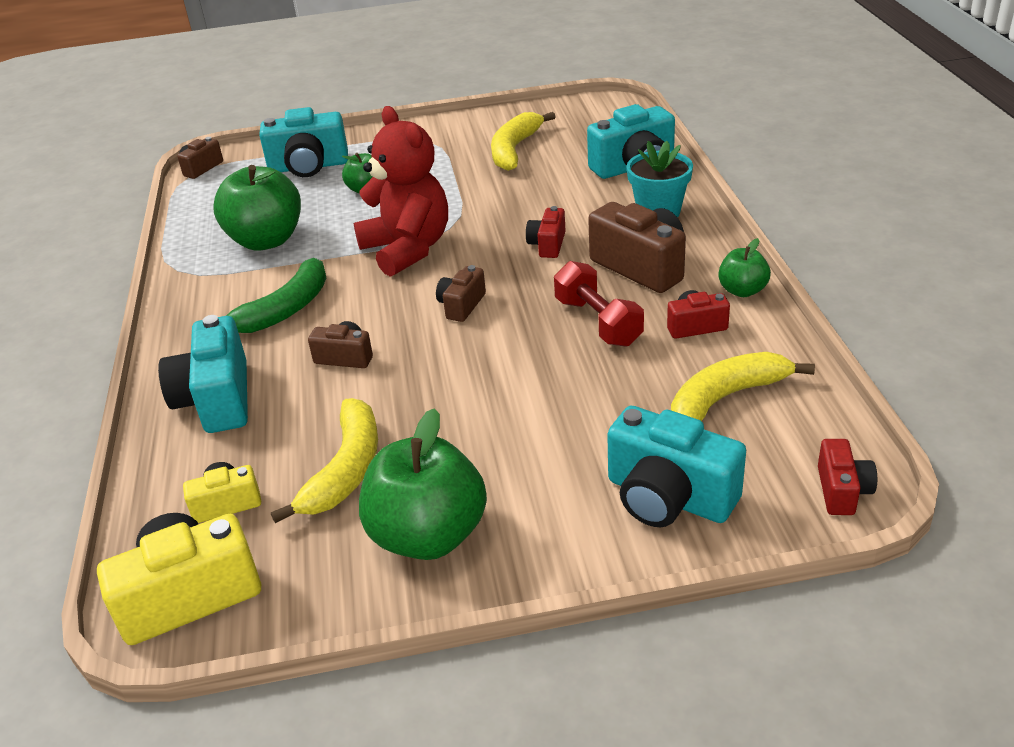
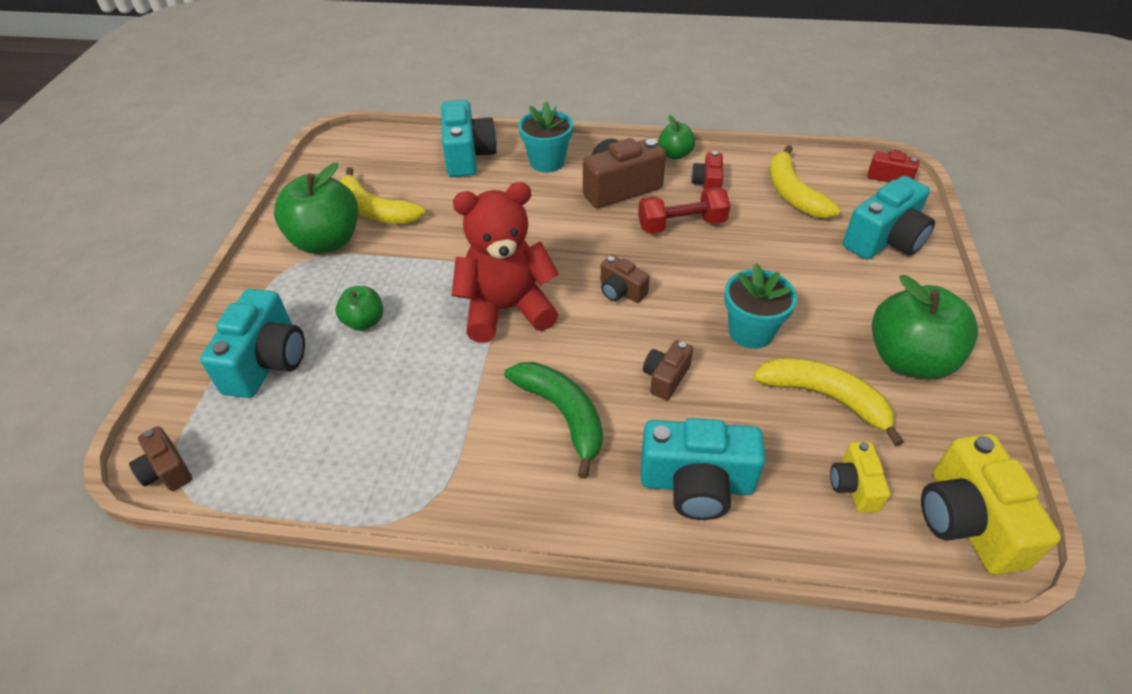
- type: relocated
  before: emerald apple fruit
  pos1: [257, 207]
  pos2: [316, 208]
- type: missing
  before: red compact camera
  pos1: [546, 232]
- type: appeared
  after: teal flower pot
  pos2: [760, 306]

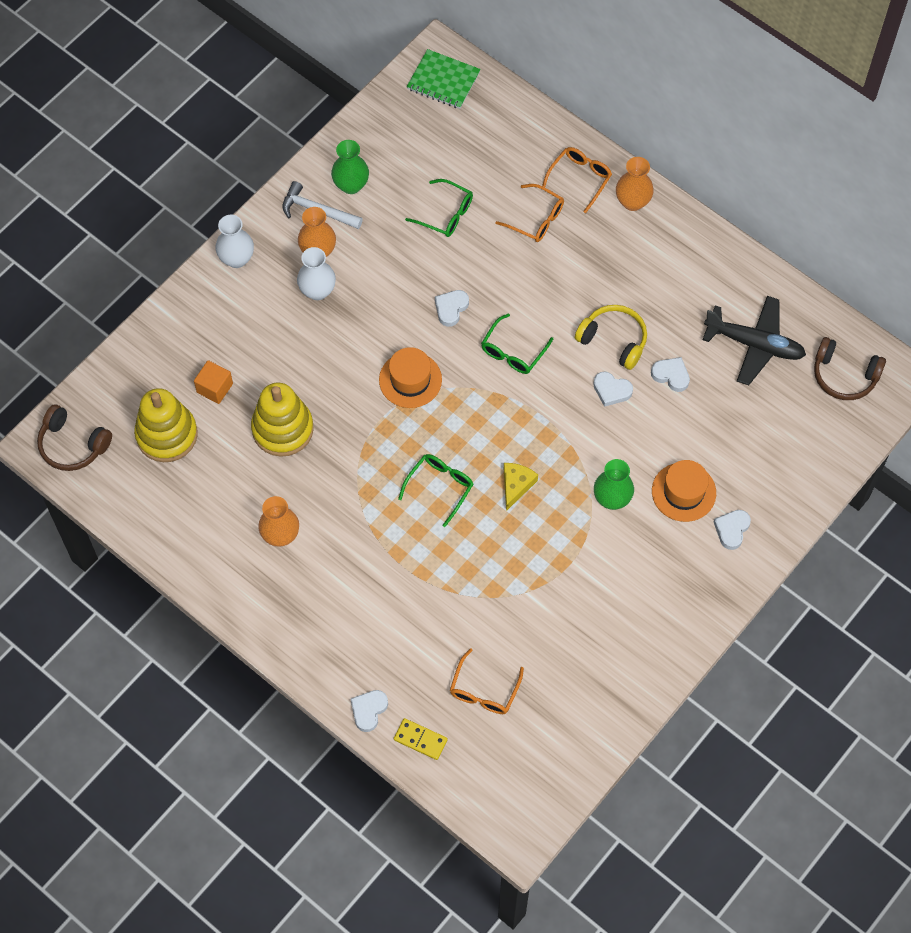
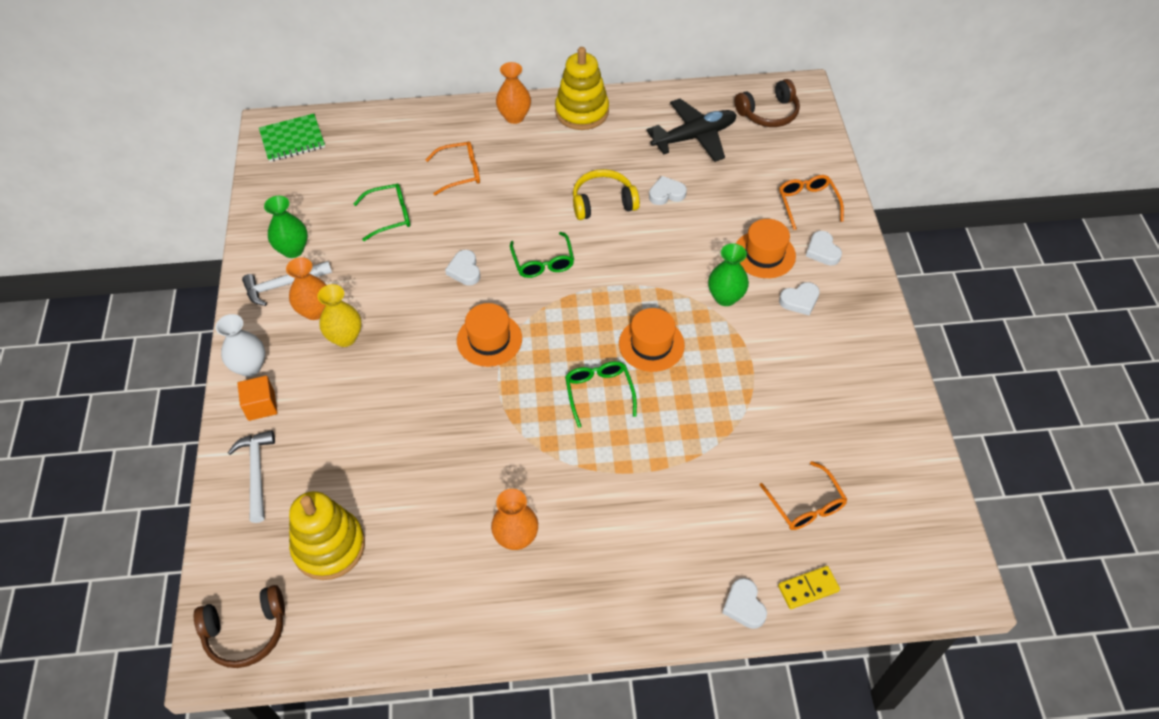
- type: relocated
  before: orange eyeglasses
  pos1: [577, 180]
  pos2: [811, 202]
- type: colour
  before: pure white vase
  after: yellow vase
  pos1: [316, 273]
  pos2: [339, 315]
- type: relocated
  before: orange cube
  pos1: [213, 382]
  pos2: [257, 398]
- type: relocated
  before: pure white love heart
  pos1: [613, 389]
  pos2: [799, 299]
- type: relocated
  before: yellow stacking rings
  pos1: [282, 420]
  pos2: [582, 88]
- type: exchanged
  before: yellow piece of cheese
  after: orange top hat
  pos1: [521, 487]
  pos2: [652, 340]
- type: appeared
  after: pure white hammer
  pos2: [251, 476]

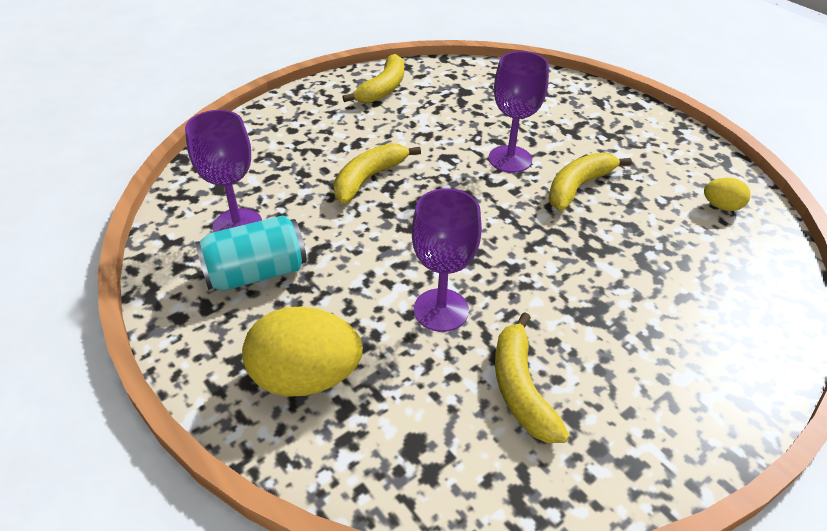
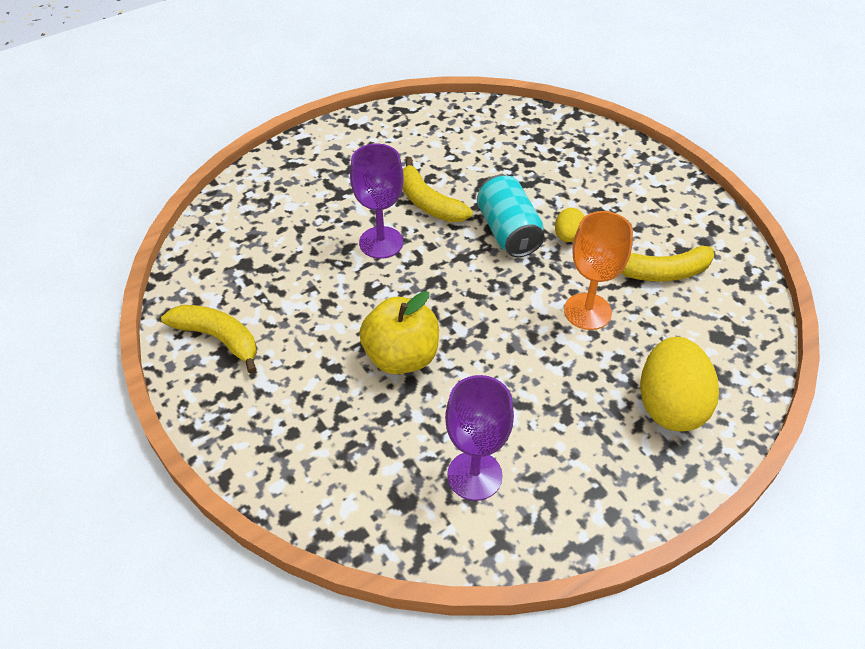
- type: exchanged
  before: yellow banana fruit
  after: yellow apple fruit
  pos1: [377, 173]
  pos2: [399, 332]
- type: relocated
  before: yellow egg shape
  pos1: [727, 194]
  pos2: [570, 225]
- type: colour
  before: purple chalice
  after: orange chalice
  pos1: [447, 260]
  pos2: [598, 270]
- type: relocated
  before: teal tin
  pos1: [251, 253]
  pos2: [511, 216]

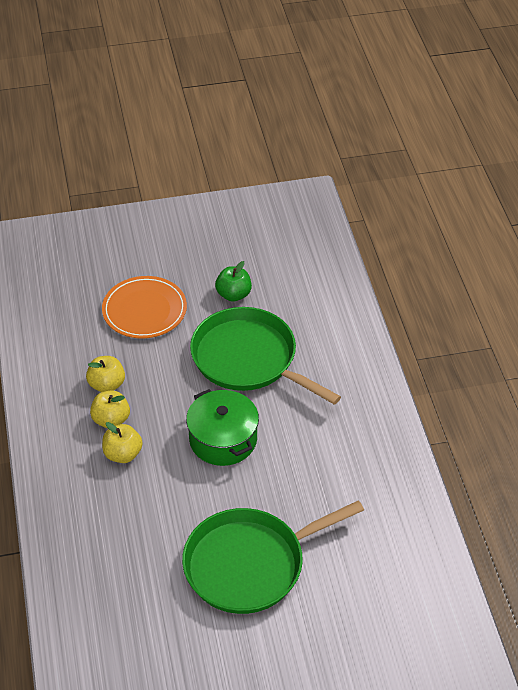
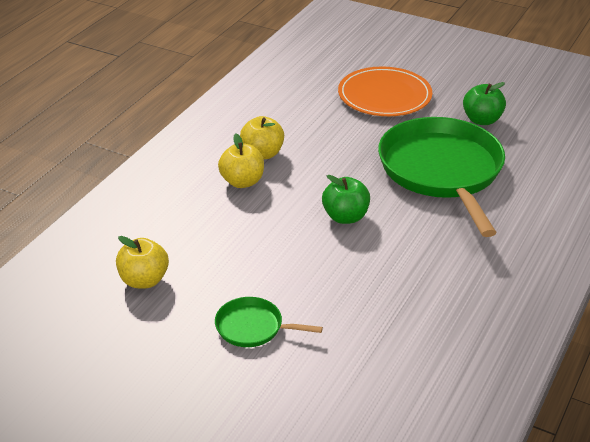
- type: relocated
  before: yellow apple fruit
  pos1: [105, 374]
  pos2: [142, 262]
- type: exchanged
  before: emerald stockpot
  after: emerald apple fruit
  pos1: [222, 427]
  pos2: [346, 199]
- type: size
  before: emerald frying pan
  pos1: [273, 557]
  pos2: [269, 322]
  scale: 0.44

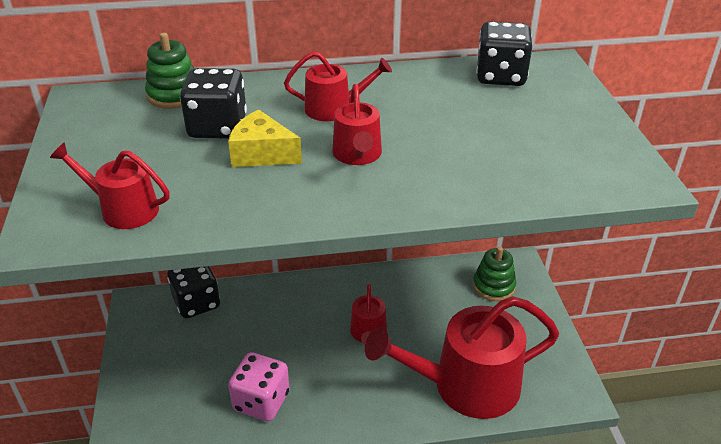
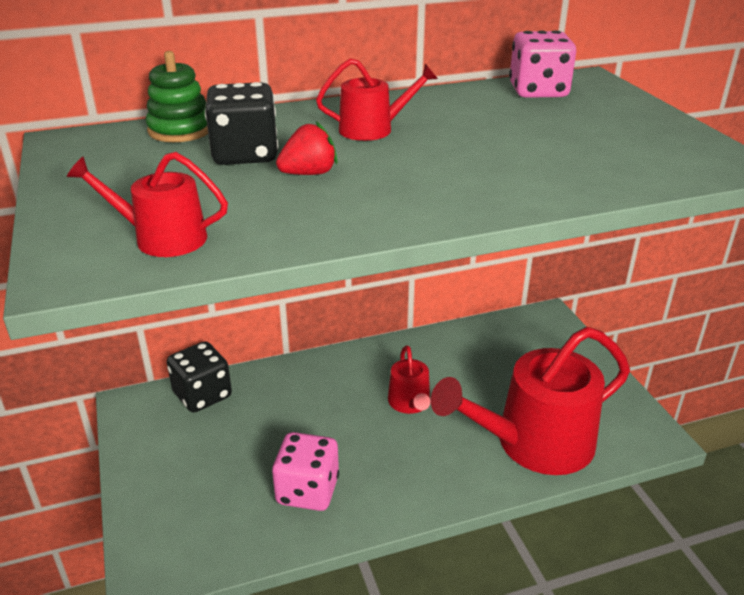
- type: colour
  before: jet-black game die
  after: rose-pink game die
  pos1: [504, 53]
  pos2: [542, 64]
- type: missing
  before: red sprinkling can
  pos1: [357, 124]
- type: exchanged
  before: yellow piece of cheese
  after: red strawberry
  pos1: [265, 138]
  pos2: [307, 148]
- type: missing
  before: emerald stacking rings
  pos1: [494, 274]

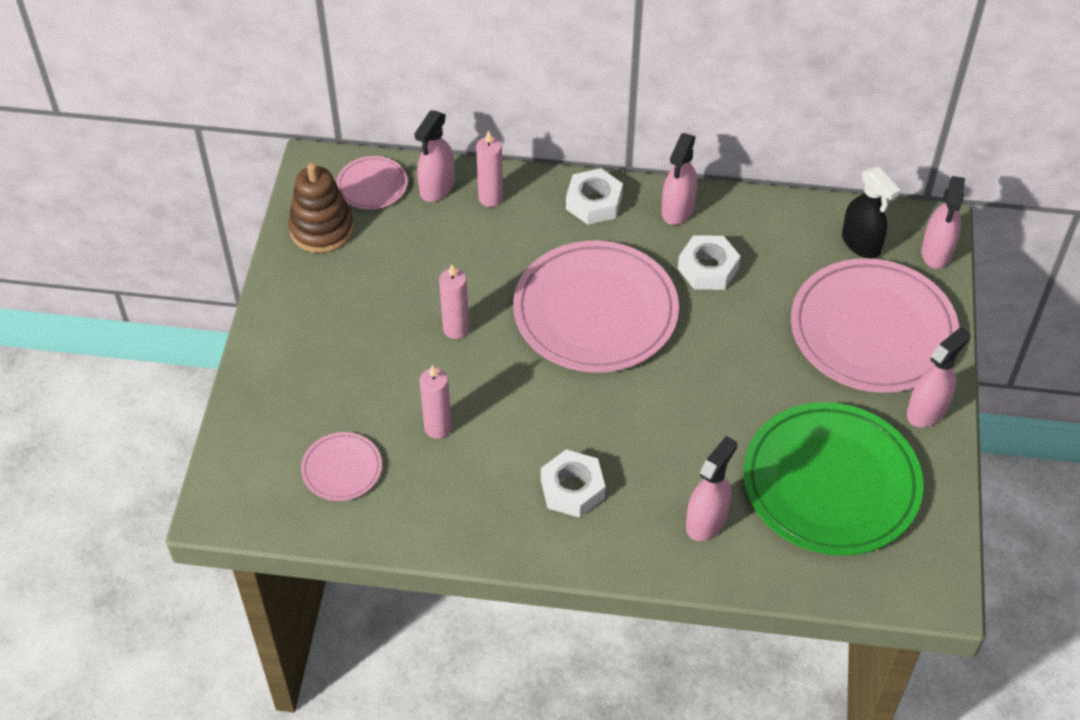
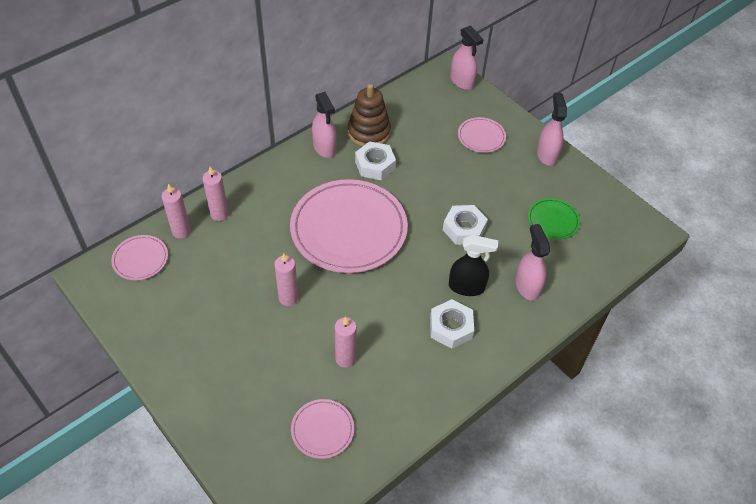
- type: exchanged
  before: rose-pink sprayer
  after: rose-pink candle
  pos1: [434, 156]
  pos2: [176, 211]
- type: relocated
  before: brown stacking rings
  pos1: [321, 208]
  pos2: [369, 115]
- type: relocated
  before: jet-black sprayer
  pos1: [871, 212]
  pos2: [473, 265]
- type: relocated
  before: pure white hex nut
  pos1: [594, 196]
  pos2: [465, 225]
- type: size
  before: rose-pink dinner plate
  pos1: [875, 325]
  pos2: [482, 135]
  scale: 0.46
- type: size
  before: emerald dinner plate
  pos1: [834, 479]
  pos2: [554, 219]
  scale: 0.46

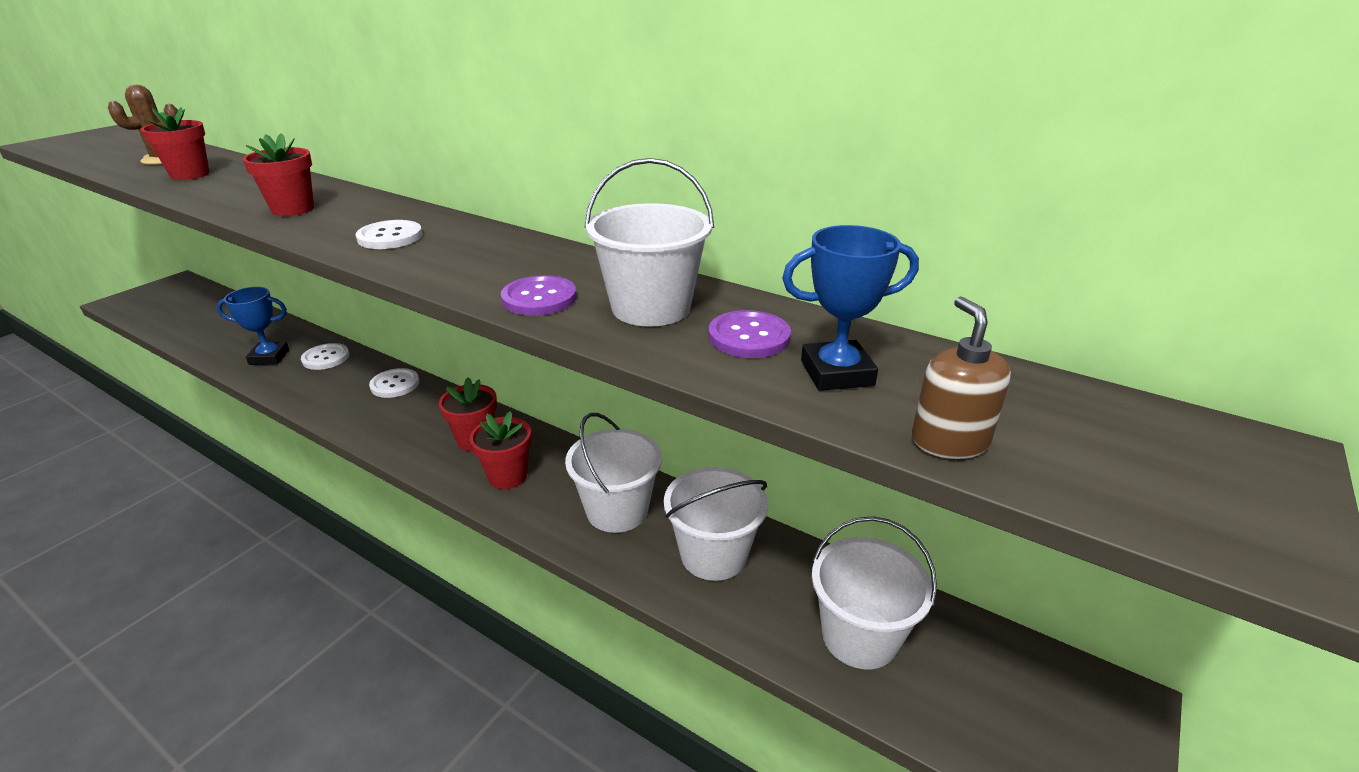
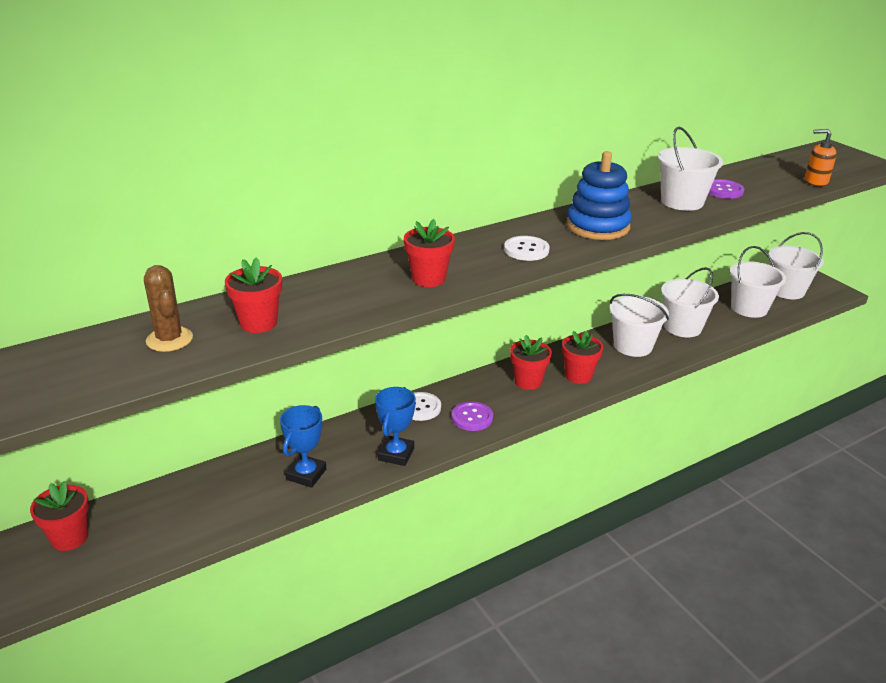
- type: relocated
  before: cobalt award cup
  pos1: [850, 308]
  pos2: [395, 426]
- type: relocated
  before: purple shirt button
  pos1: [538, 295]
  pos2: [472, 416]
- type: colour
  before: brown pump bottle
  after: orange pump bottle
  pos1: [961, 377]
  pos2: [821, 157]
- type: missing
  before: pure white shirt button
  pos1: [325, 356]
- type: appeared
  after: cobalt stacking rings
  pos2: [599, 195]
- type: appeared
  after: pure white pail
  pos2: [796, 265]
- type: appeared
  after: red flower pot
  pos2: [59, 516]

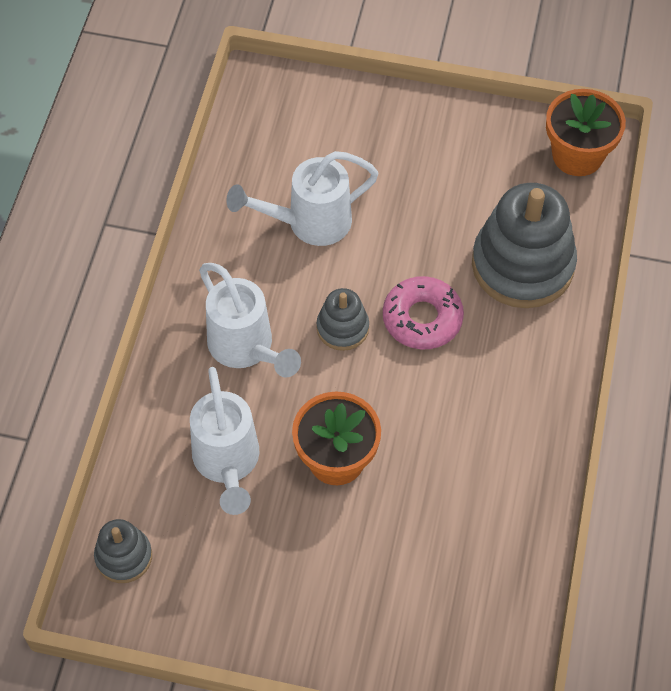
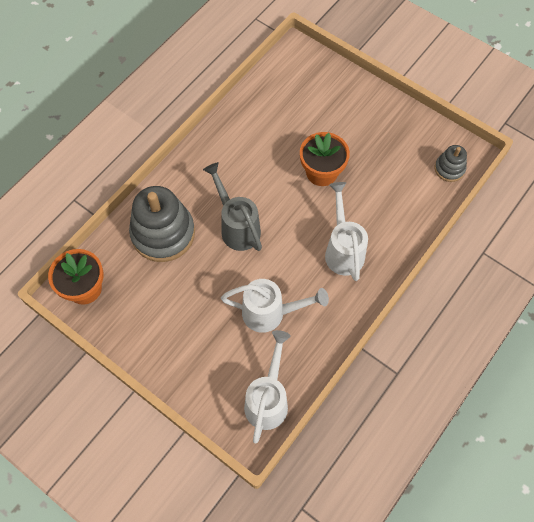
- type: exchanged
  before: rose-pink donut
  after: ash-grey sprinkling can
  pos1: [423, 312]
  pos2: [232, 206]
- type: missing
  before: ash-grey stacking rings
  pos1: [343, 319]
- type: relocated
  before: pure white sprinkling can
  pos1: [225, 441]
  pos2: [267, 387]

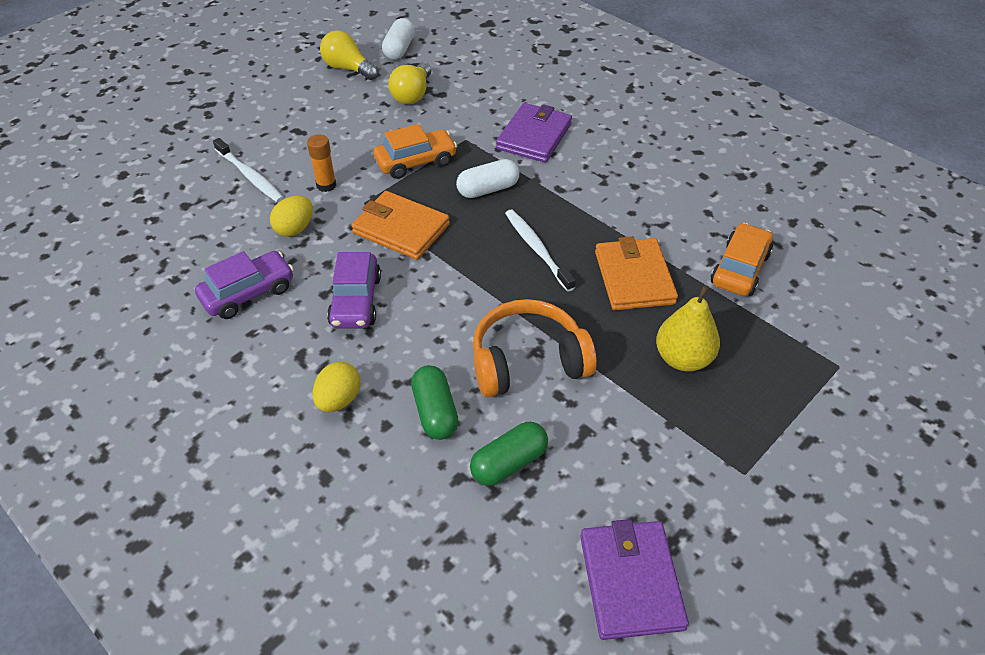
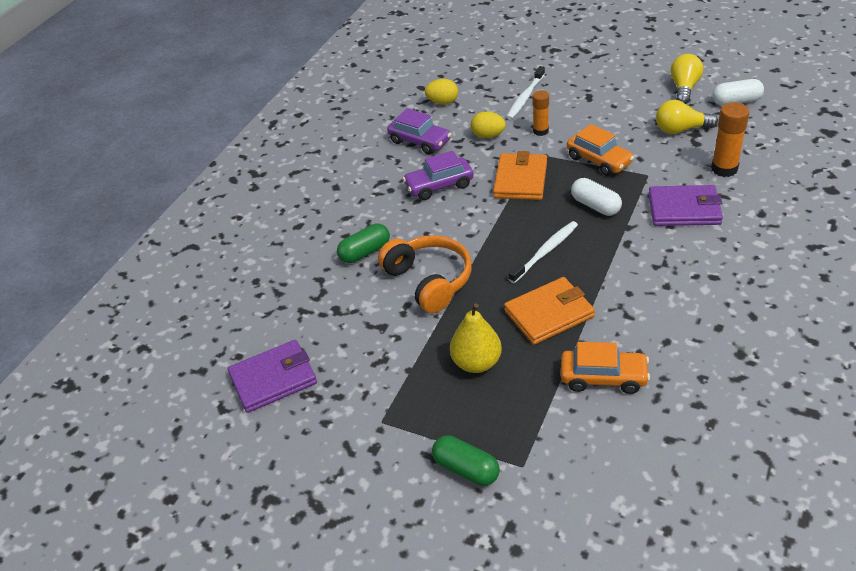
- type: relocated
  before: yellow egg shape
  pos1: [336, 387]
  pos2: [441, 91]
- type: relocated
  before: emerald capsule
  pos1: [509, 454]
  pos2: [466, 460]
- type: appeared
  after: orange glue stick
  pos2: [730, 139]

